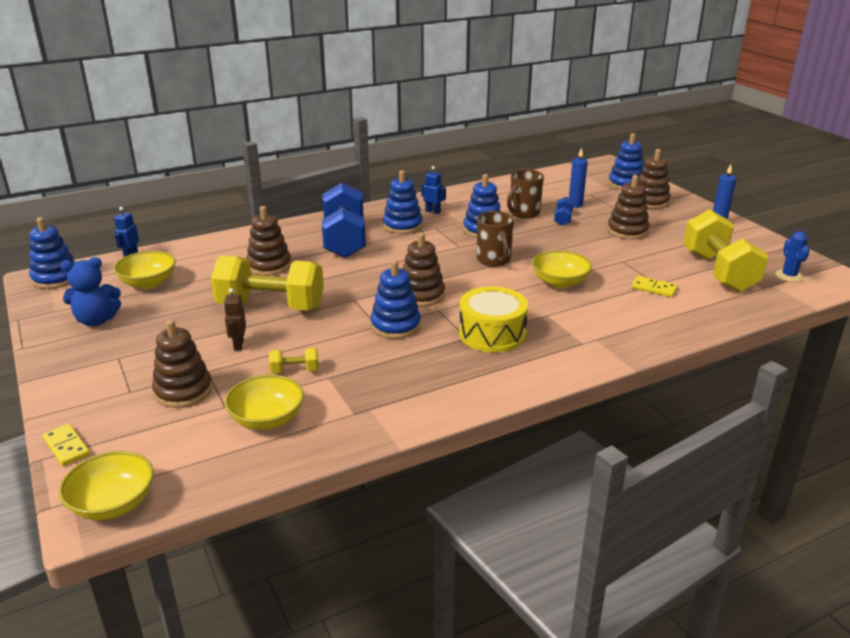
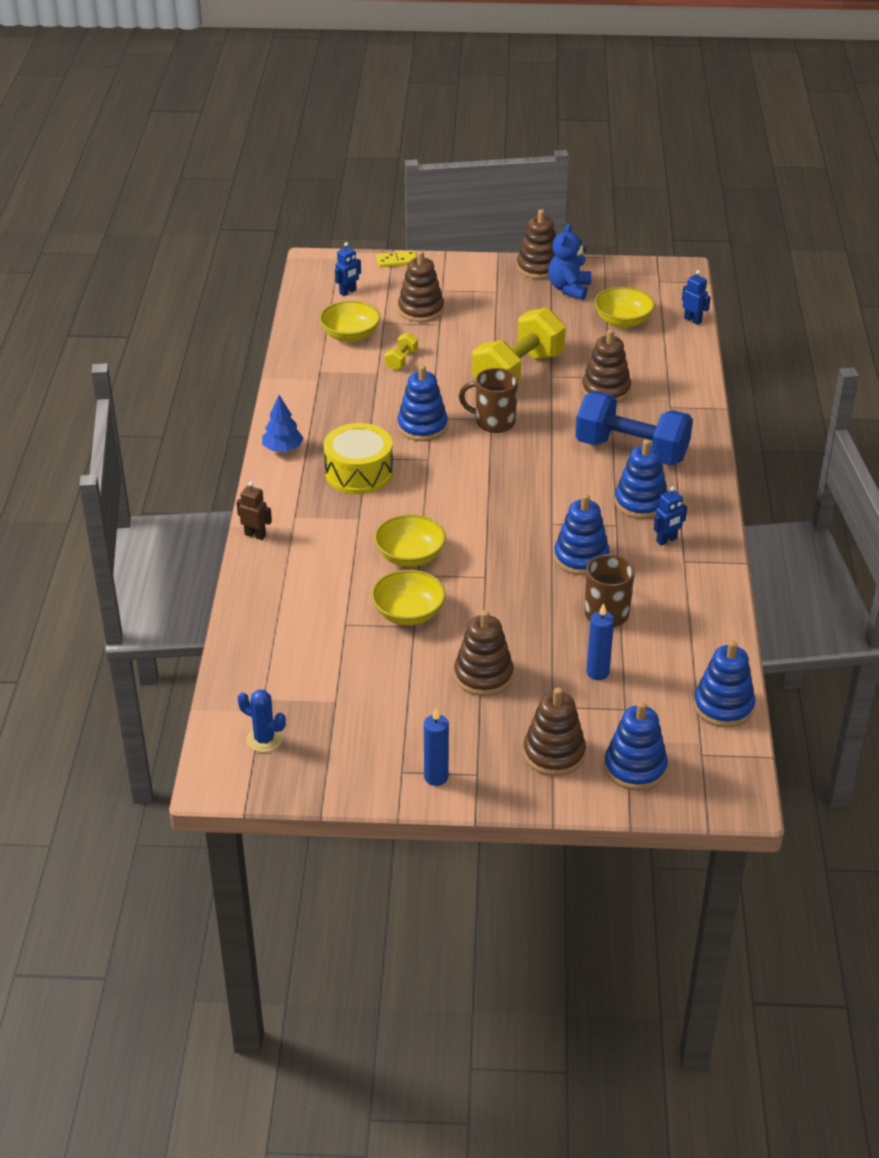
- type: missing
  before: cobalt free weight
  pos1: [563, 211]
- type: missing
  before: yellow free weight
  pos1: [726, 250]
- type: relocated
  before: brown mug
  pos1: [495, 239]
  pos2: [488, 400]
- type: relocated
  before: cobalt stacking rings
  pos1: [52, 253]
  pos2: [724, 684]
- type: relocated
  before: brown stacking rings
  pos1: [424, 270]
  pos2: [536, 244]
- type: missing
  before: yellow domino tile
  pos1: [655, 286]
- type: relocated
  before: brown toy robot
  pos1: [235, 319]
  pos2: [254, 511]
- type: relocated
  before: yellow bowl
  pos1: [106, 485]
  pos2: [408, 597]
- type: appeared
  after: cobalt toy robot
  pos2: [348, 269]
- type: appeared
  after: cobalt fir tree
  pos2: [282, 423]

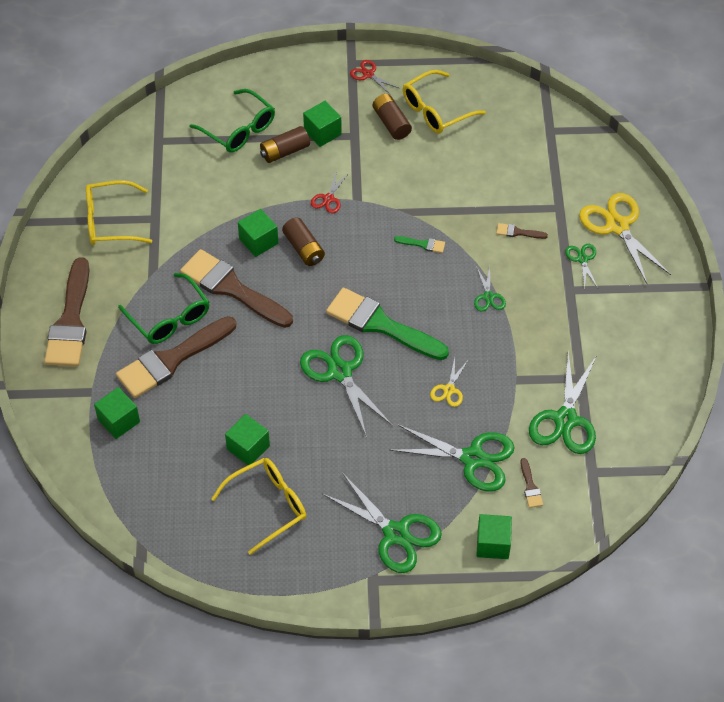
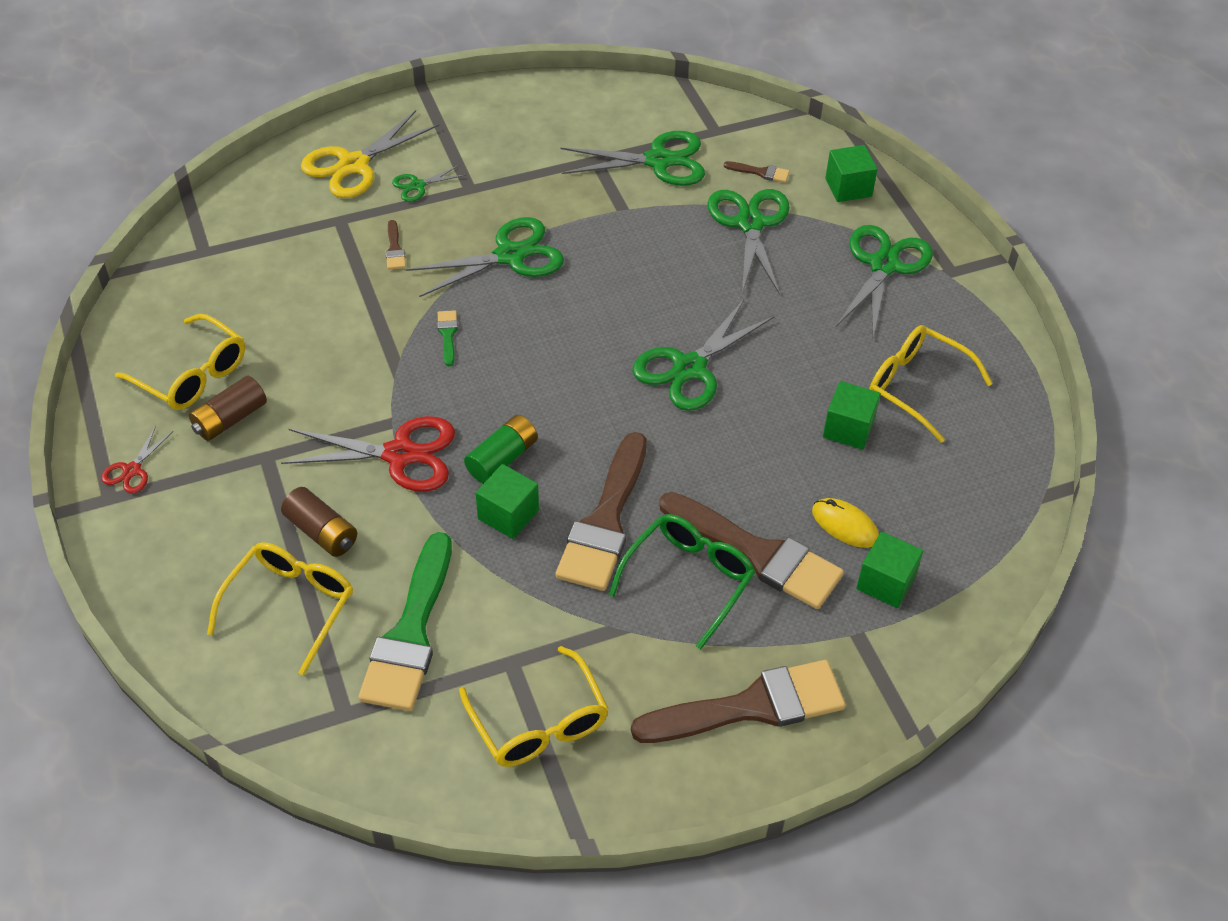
- type: colour
  before: emerald eyeglasses
  after: yellow eyeglasses
  pos1: [232, 120]
  pos2: [280, 608]
- type: missing
  before: emerald cube
  pos1: [322, 124]
- type: size
  before: red shears
  pos1: [330, 191]
  pos2: [368, 454]
  scale: 2.01
- type: colour
  before: brown AA battery
  after: emerald AA battery
  pos1: [303, 241]
  pos2: [501, 449]
- type: size
  before: emerald shears
  pos1: [490, 288]
  pos2: [485, 257]
  scale: 2.01
- type: relocated
  before: emerald paint brush
  pos1: [387, 324]
  pos2: [405, 621]
- type: missing
  before: yellow shears
  pos1: [449, 382]
- type: spun
  before: brown paint brush
  pos1: [531, 483]
  pos2: [757, 172]
  turn: 45
- type: appeared
  after: yellow PC mouse
  pos2: [845, 523]

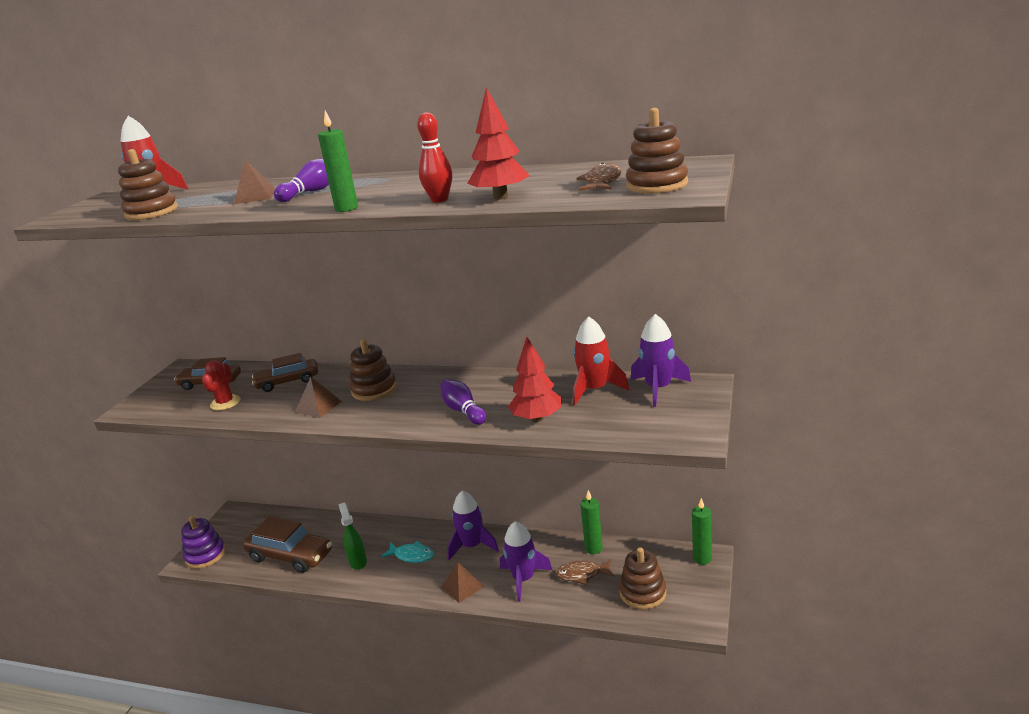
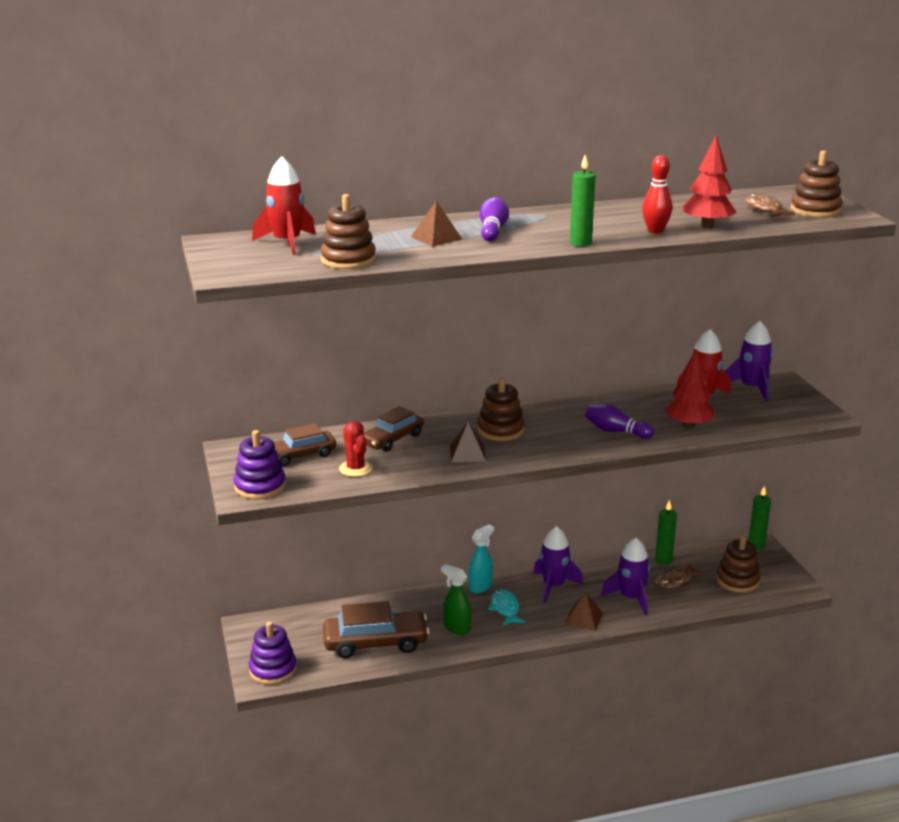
- type: spun
  before: teal fish
  pos1: [407, 552]
  pos2: [506, 607]
  turn: -90
- type: appeared
  after: purple stacking rings
  pos2: [259, 464]
- type: appeared
  after: teal sprayer
  pos2: [481, 558]

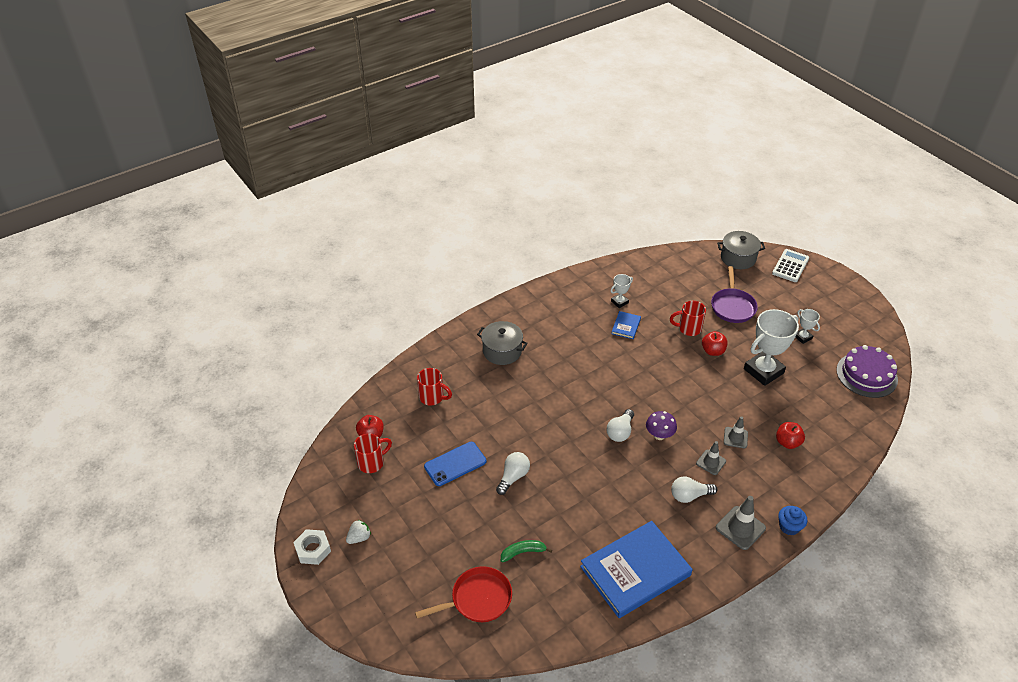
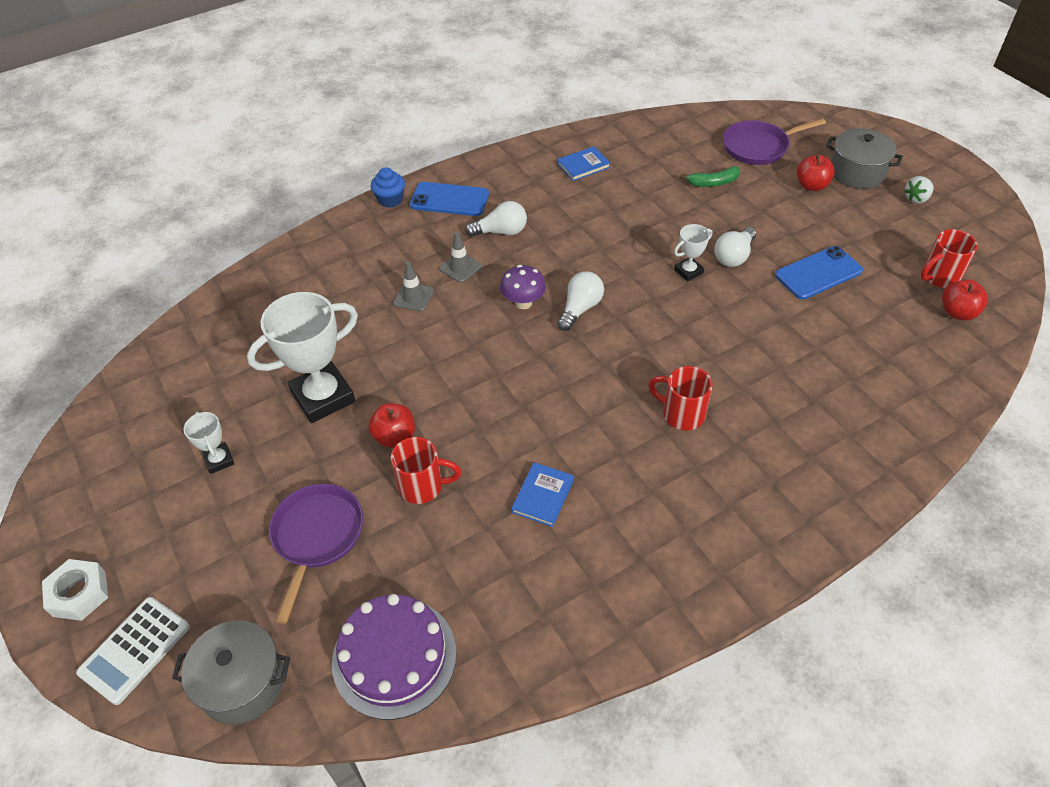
- type: relocated
  before: pure white award cup
  pos1: [622, 291]
  pos2: [693, 253]
- type: relocated
  before: ash-grey stockpot
  pos1: [502, 343]
  pos2: [864, 158]
- type: relocated
  before: purple layer cake
  pos1: [867, 371]
  pos2: [394, 657]
- type: relocated
  before: red mug
  pos1: [434, 387]
  pos2: [680, 398]
- type: relocated
  before: red apple fruit
  pos1: [790, 435]
  pos2: [815, 173]
- type: exchanged
  before: ash-grey road cone
  after: cobalt mobile phone
  pos1: [741, 523]
  pos2: [449, 199]
- type: size
  before: cobalt hardcover
  pos1: [636, 569]
  pos2: [583, 163]
  scale: 0.43
- type: relocated
  before: pure white hex nut
  pos1: [312, 547]
  pos2: [75, 590]
- type: colour
  before: red frying pan
  after: purple frying pan
  pos1: [463, 594]
  pos2: [774, 141]

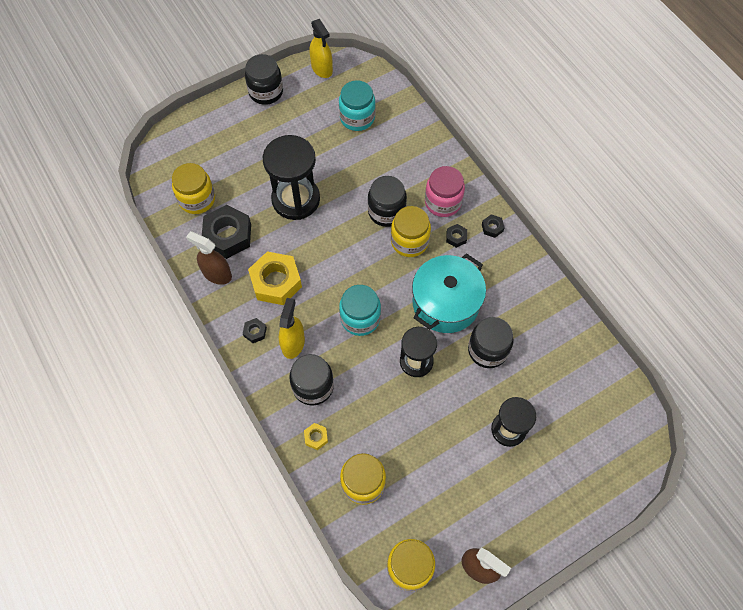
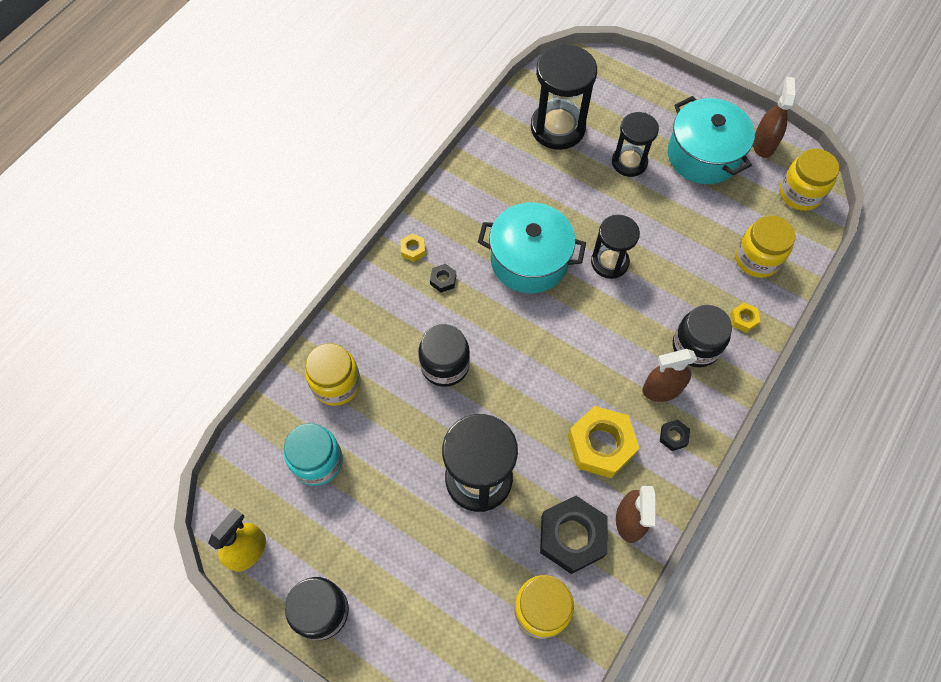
- type: missing
  before: rose-pink preserve jar
  pos1: [445, 191]
- type: relocated
  before: yellow preserve jar
  pos1: [411, 231]
  pos2: [333, 374]
- type: colour
  before: jet-black hex nut
  after: yellow hex nut
  pos1: [493, 226]
  pos2: [412, 247]
- type: missing
  before: teal preserve jar
  pos1: [360, 310]
- type: colour
  before: yellow sprayer
  after: brown sprayer
  pos1: [292, 328]
  pos2: [669, 375]
- type: missing
  before: jet-black preserve jar
  pos1: [491, 342]
- type: appeared
  after: jet-black sand timer
  pos2: [564, 97]
- type: appeared
  after: teal stockpot
  pos2: [711, 140]

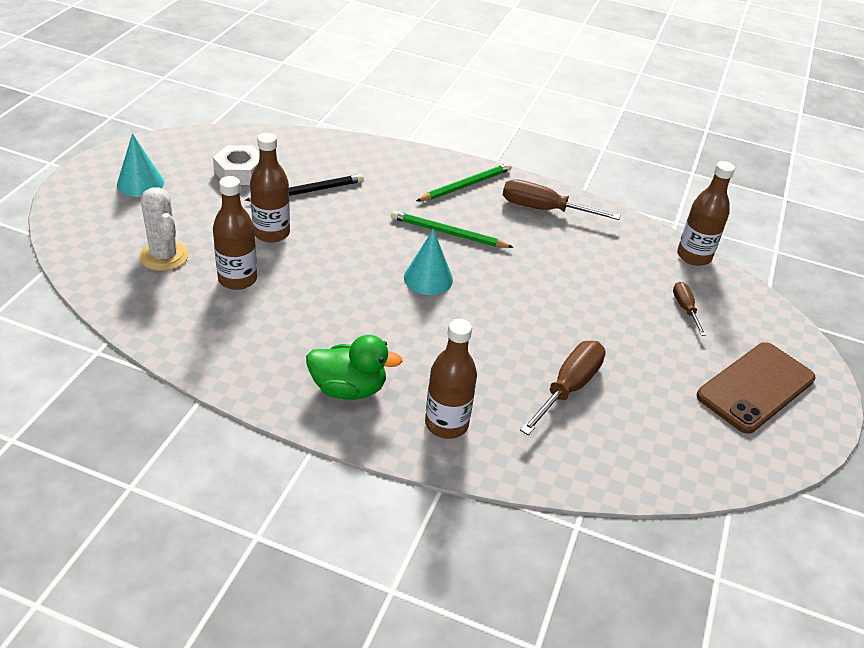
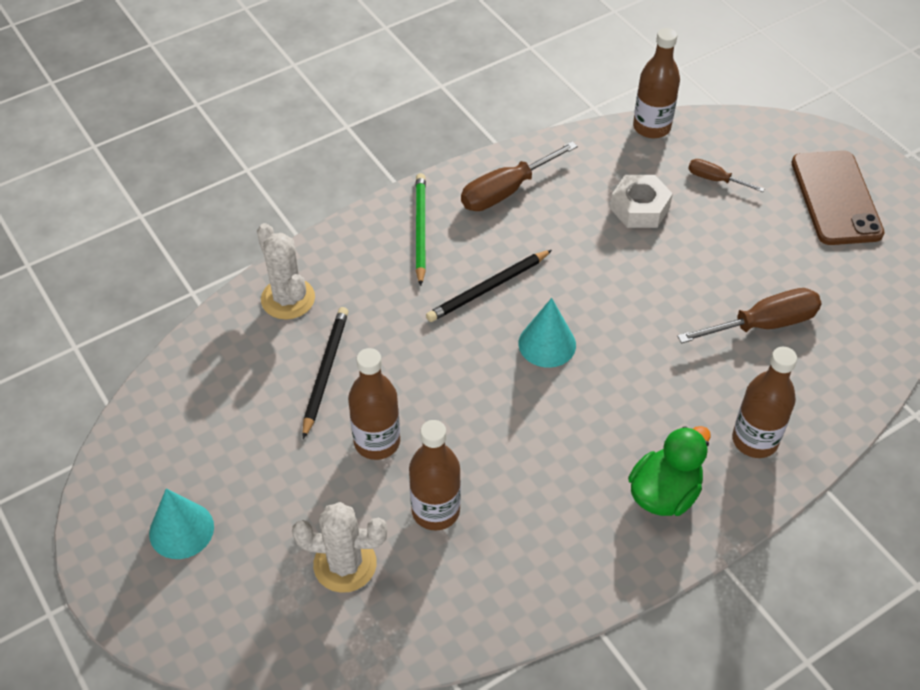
- type: relocated
  before: pure white hex nut
  pos1: [236, 165]
  pos2: [641, 201]
- type: colour
  before: emerald lead pencil
  after: jet-black lead pencil
  pos1: [452, 229]
  pos2: [489, 286]
- type: spun
  before: brown hand screwdriver
  pos1: [563, 388]
  pos2: [749, 315]
  turn: 90
- type: appeared
  after: pure white prickly plant
  pos2: [286, 271]

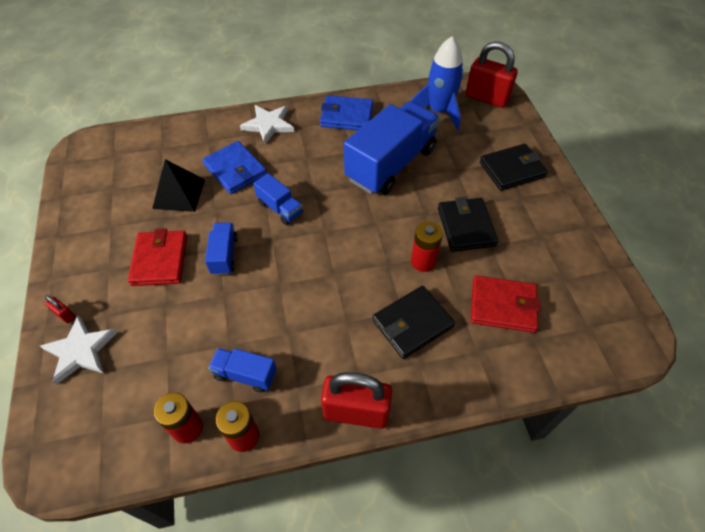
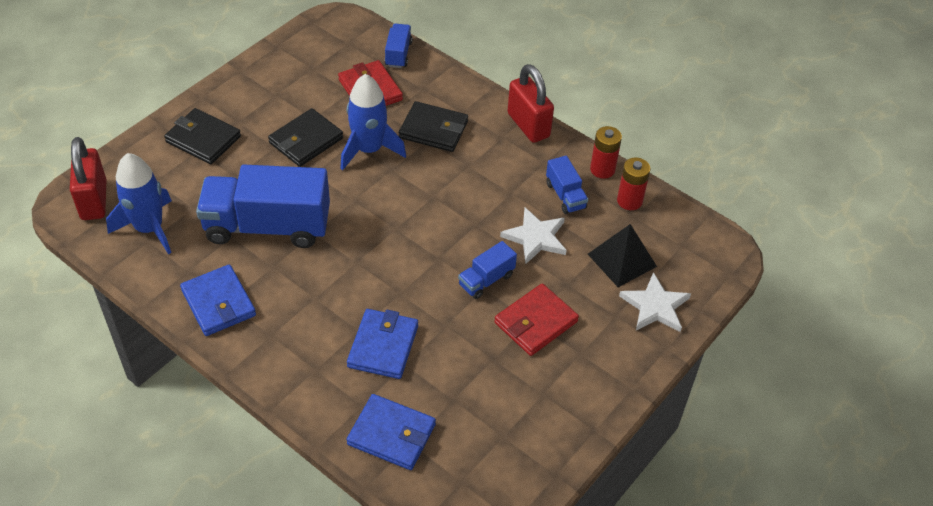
- type: relocated
  before: pure white star
  pos1: [267, 124]
  pos2: [533, 235]
- type: relocated
  before: jet-black solid pyramid
  pos1: [178, 185]
  pos2: [622, 255]
- type: relocated
  before: cobalt lorry
  pos1: [278, 199]
  pos2: [399, 45]
- type: exchanged
  before: red AA battery
  after: cobalt spaceship
  pos1: [427, 247]
  pos2: [373, 122]
- type: missing
  before: red small lock
  pos1: [60, 309]
- type: appeared
  after: cobalt wallet
  pos2: [391, 432]

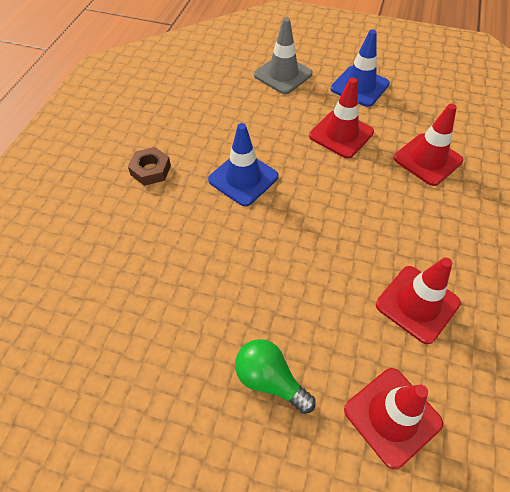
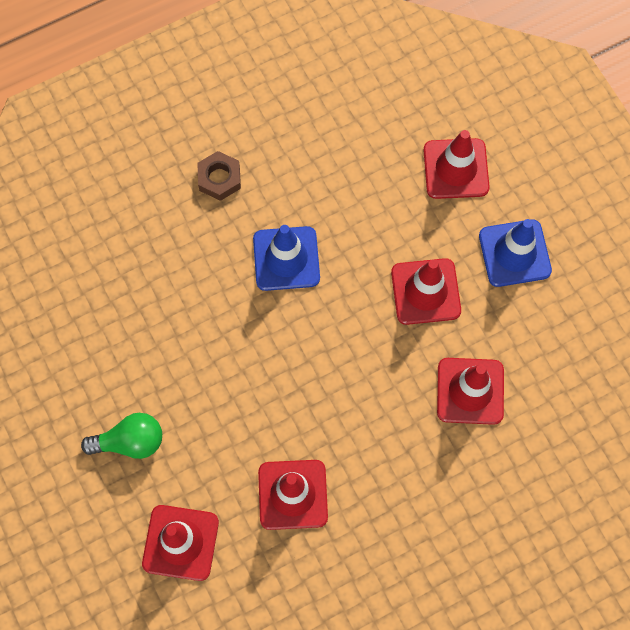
- type: colour
  before: ash-grey road cone
  after: red road cone
  pos1: [283, 55]
  pos2: [456, 164]
- type: spun
  before: emerald bulb
  pos1: [275, 376]
  pos2: [121, 436]
  turn: 90

